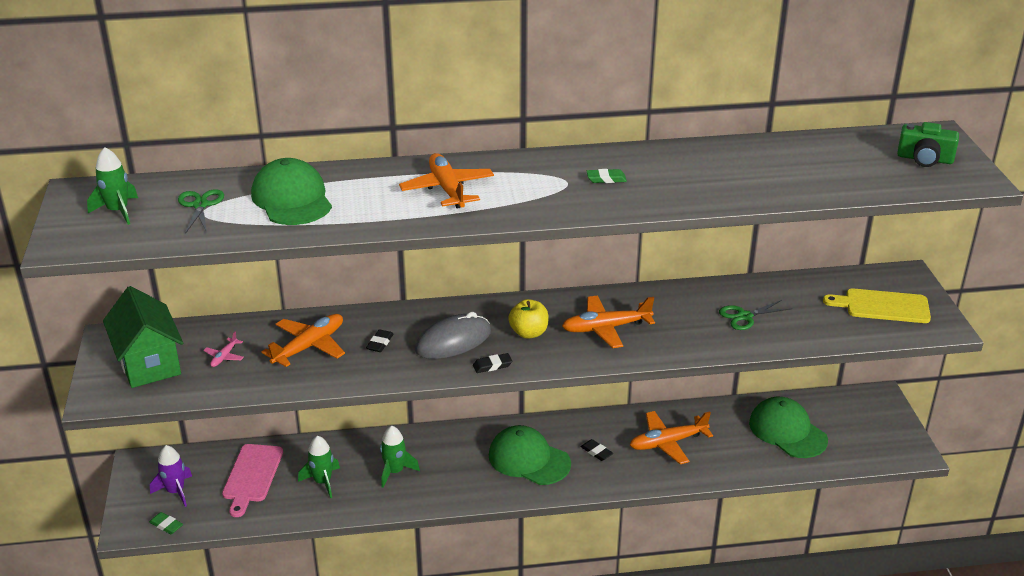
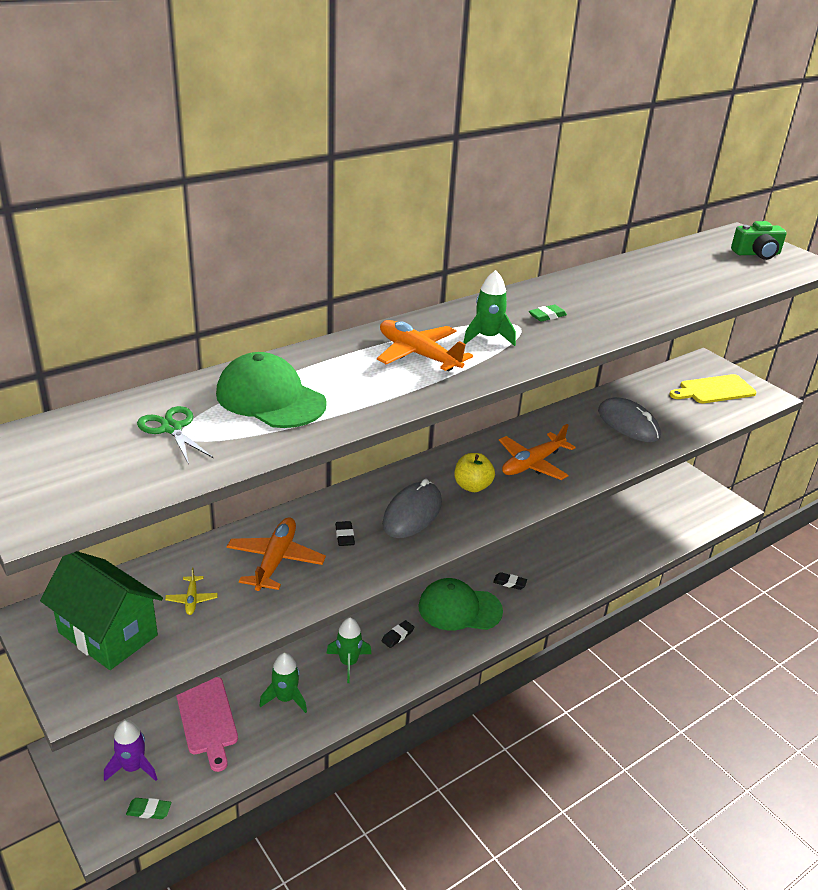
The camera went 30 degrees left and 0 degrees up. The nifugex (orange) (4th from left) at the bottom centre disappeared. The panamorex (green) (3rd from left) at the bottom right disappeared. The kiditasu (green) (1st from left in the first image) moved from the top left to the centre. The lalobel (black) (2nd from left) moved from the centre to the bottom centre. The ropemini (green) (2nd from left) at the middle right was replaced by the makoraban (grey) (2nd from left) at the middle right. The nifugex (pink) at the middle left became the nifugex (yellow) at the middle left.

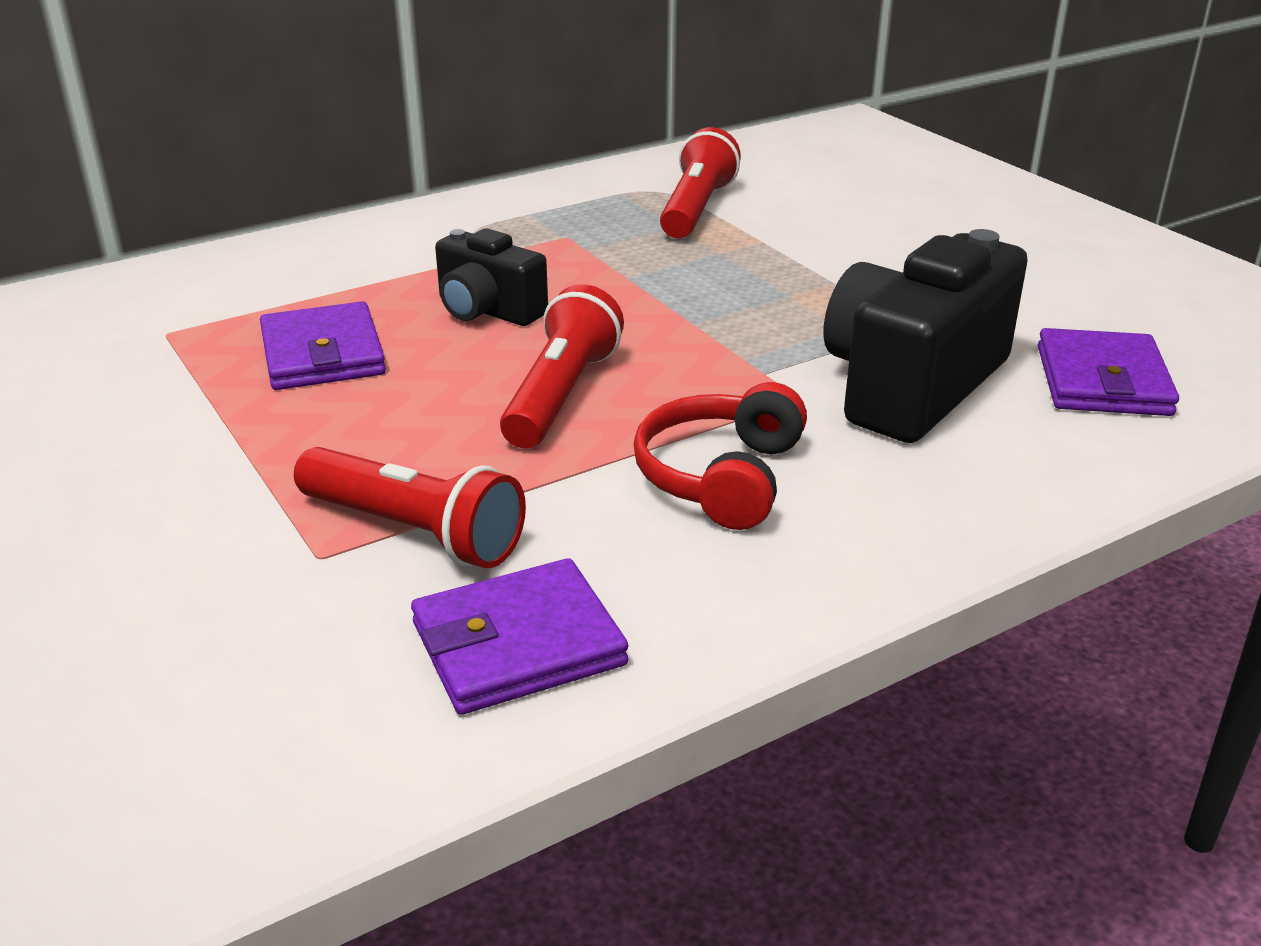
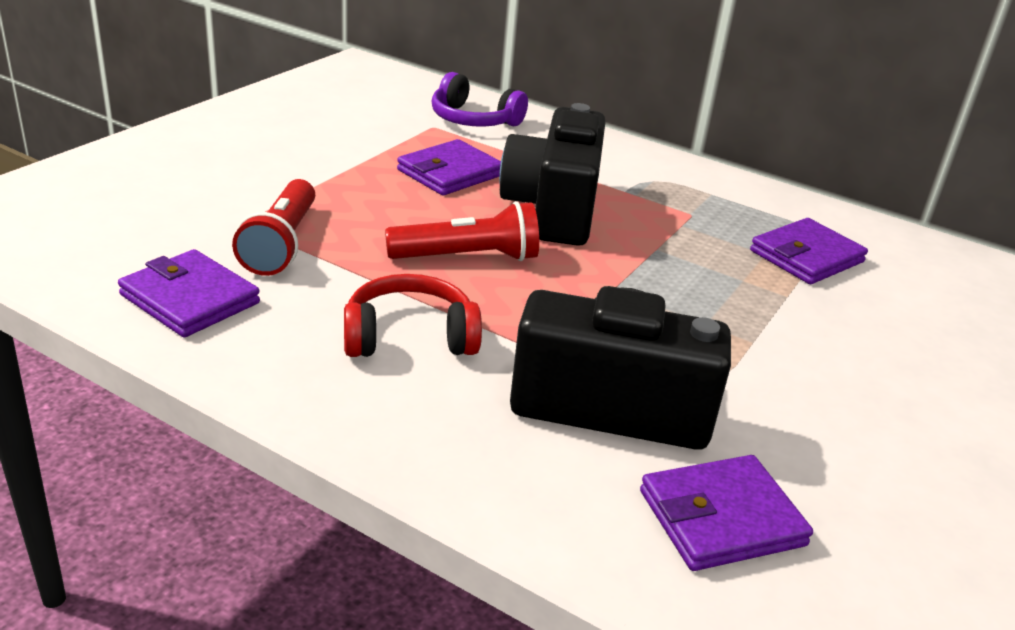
The camera went 60 degrees right and 0 degrees up. The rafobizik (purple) at the top centre appeared. The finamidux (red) (3rd from left) at the top centre was replaced by the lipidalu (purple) (4th from left) at the middle right. The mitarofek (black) (1st from left) at the top centre changed to 1.76 times the size.

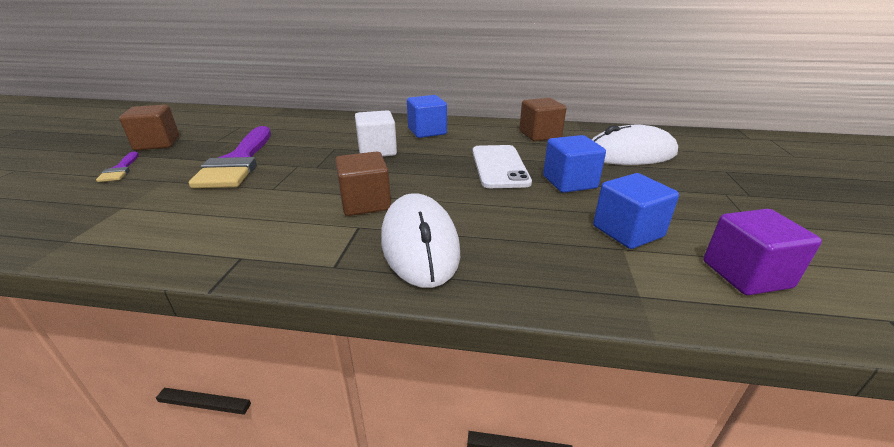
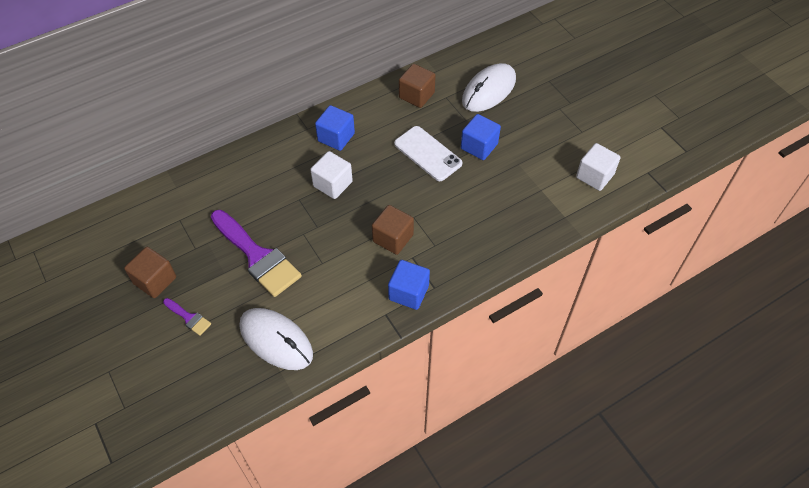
The camera went 40 degrees left and 25 degrees up. The makoraban (white) (1st from left) moved from the centre to the bottom centre. The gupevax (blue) (3rd from left in the first image) moved from the middle right to the centre. The gupevax (purple) at the middle right became the gupevax (white) (2nd from left) at the middle right.

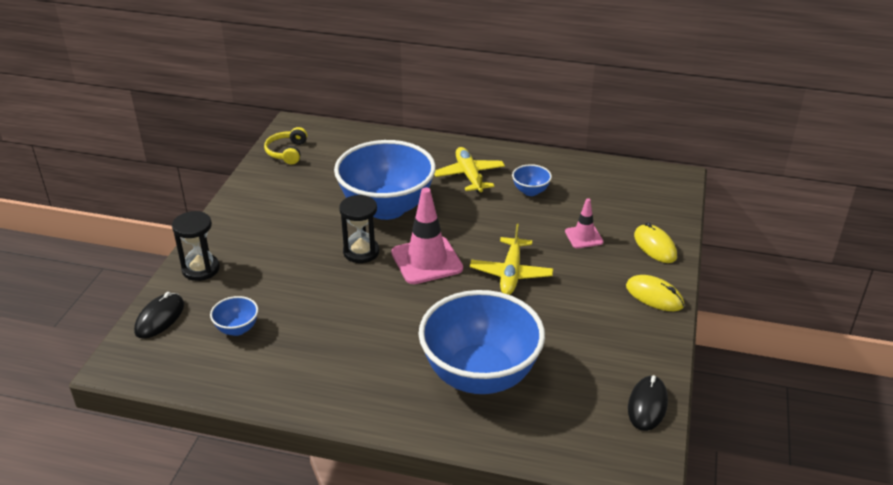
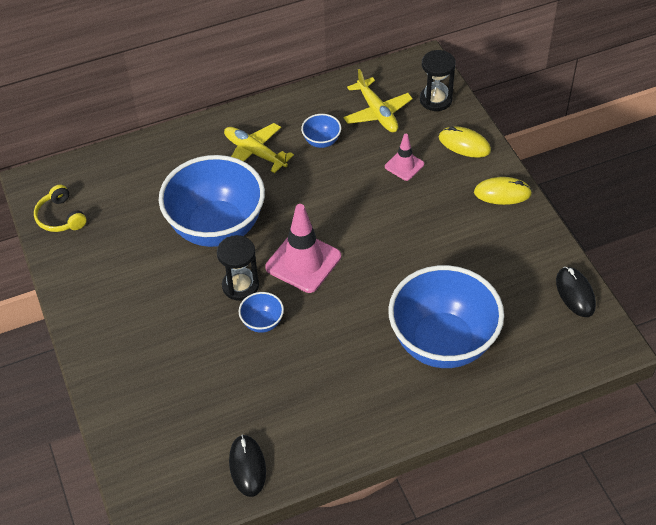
The camera went 35 degrees left and 15 degrees up. The makoraban (black) (1st from left) moved from the middle left to the bottom centre. The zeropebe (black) (1st from left in the first image) moved from the middle left to the top right. The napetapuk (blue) (1st from left in the first image) moved from the middle left to the centre. The nifugex (yellow) (2nd from left) moved from the centre to the top centre.

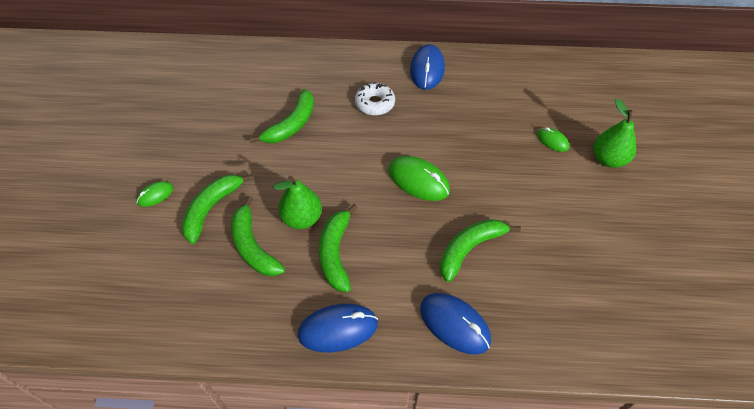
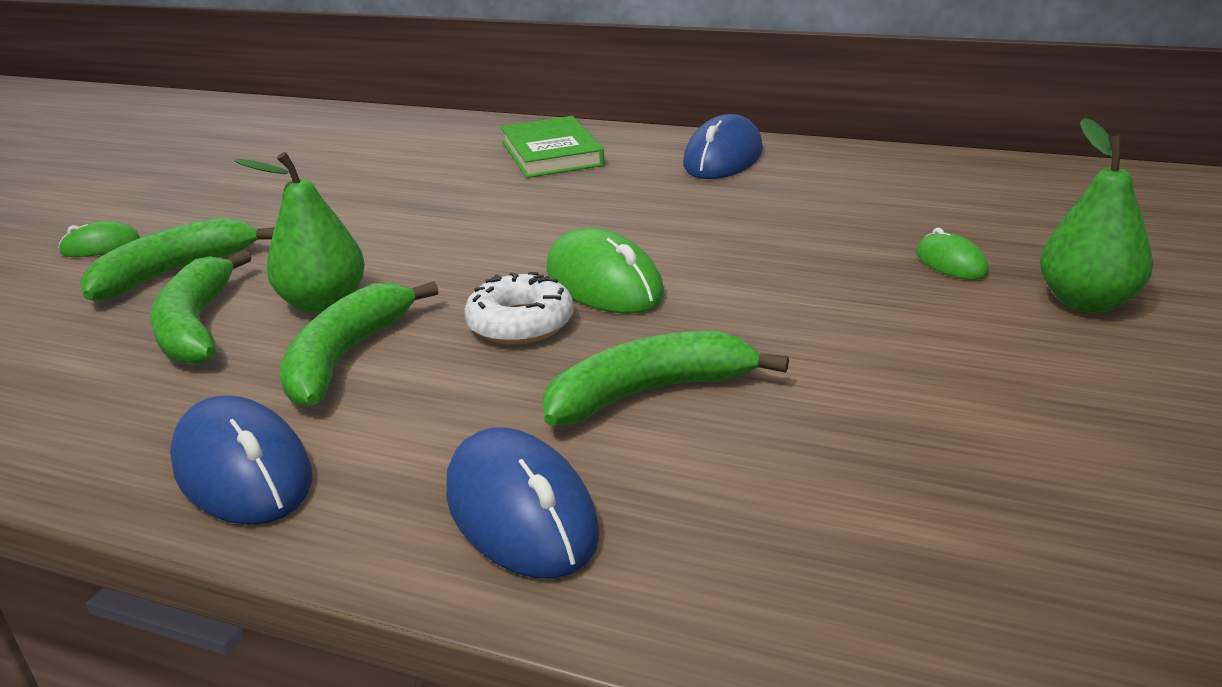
The camera went 20 degrees right and 25 degrees down. The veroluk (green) (3rd from left) at the top centre disappeared. The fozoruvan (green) at the top centre appeared. The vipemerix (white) moved from the top centre to the centre. The makoraban (blue) (1st from left) at the bottom centre turned 45 degrees clockwise.

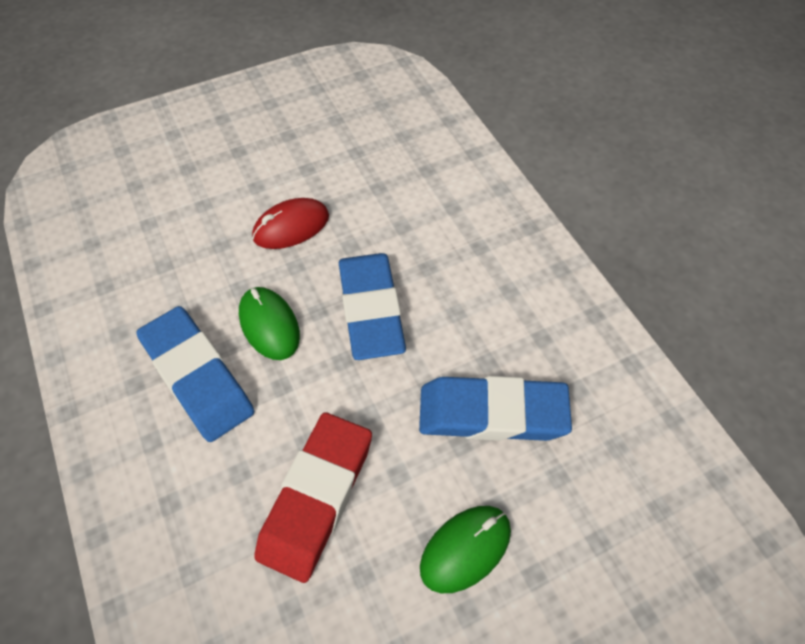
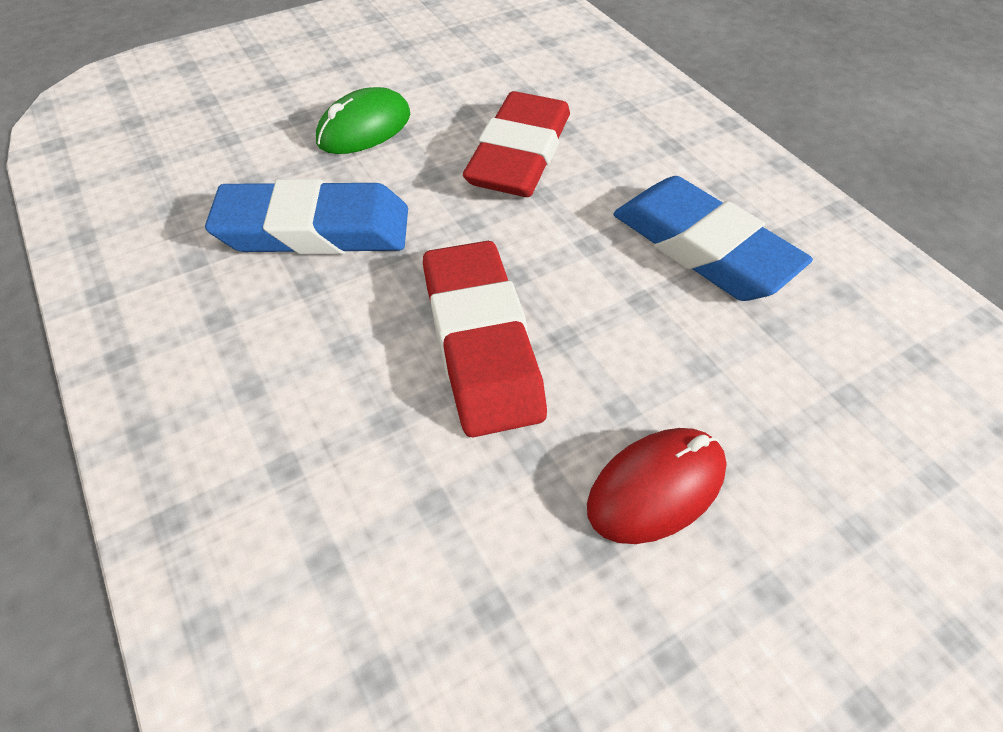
The camera went 175 degrees right and 5 degrees down. The makoraban (green) (1st from left) at the centre disappeared. The lalobel (blue) (2nd from left) at the centre became the lalobel (red) (1st from left) at the centre.

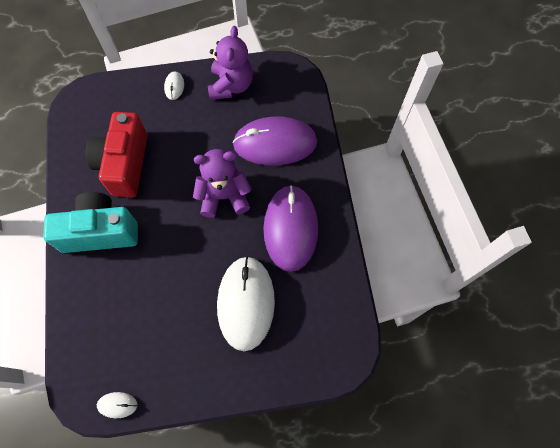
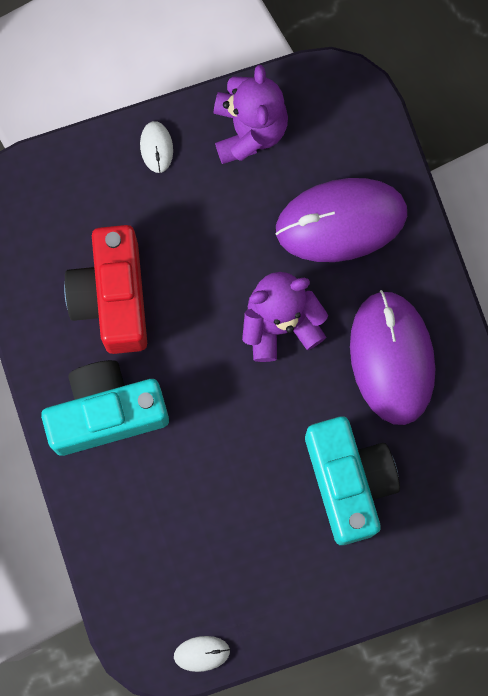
The camera went 10 degrees left and 10 degrees up. The makoraban (white) (3rd from left) at the bottom centre was replaced by the mitarofek (turquoise) (2nd from left) at the bottom right.

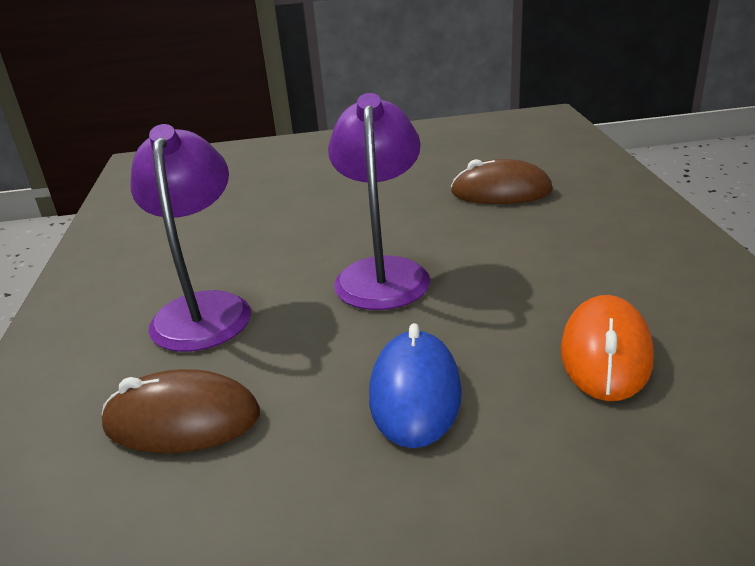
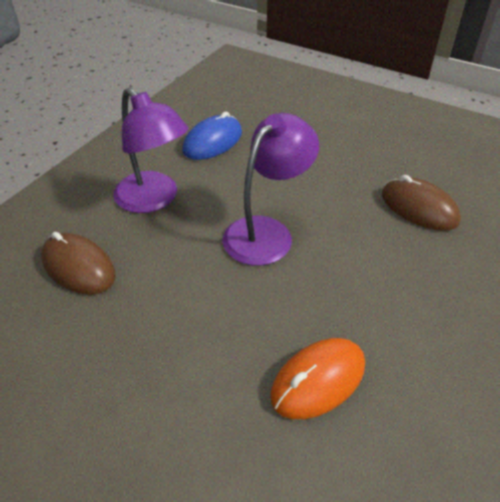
The camera went 35 degrees right and 15 degrees up. The makoraban (blue) moved from the bottom centre to the top centre. The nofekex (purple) (1st from left) at the middle left turned 105 degrees clockwise.

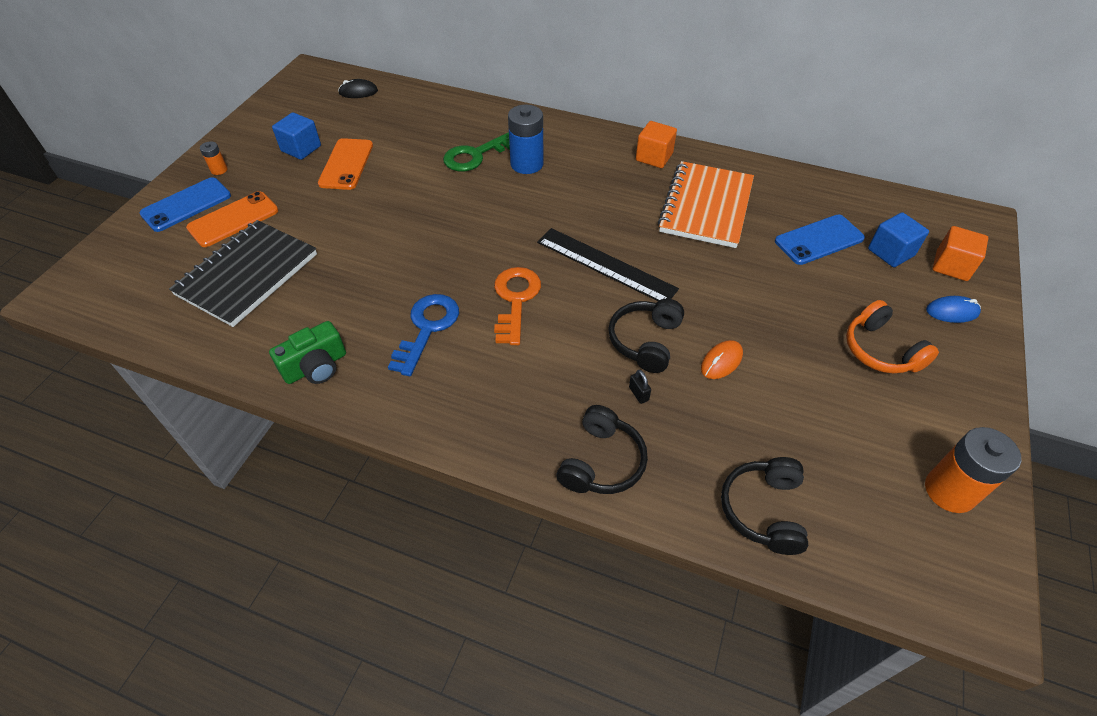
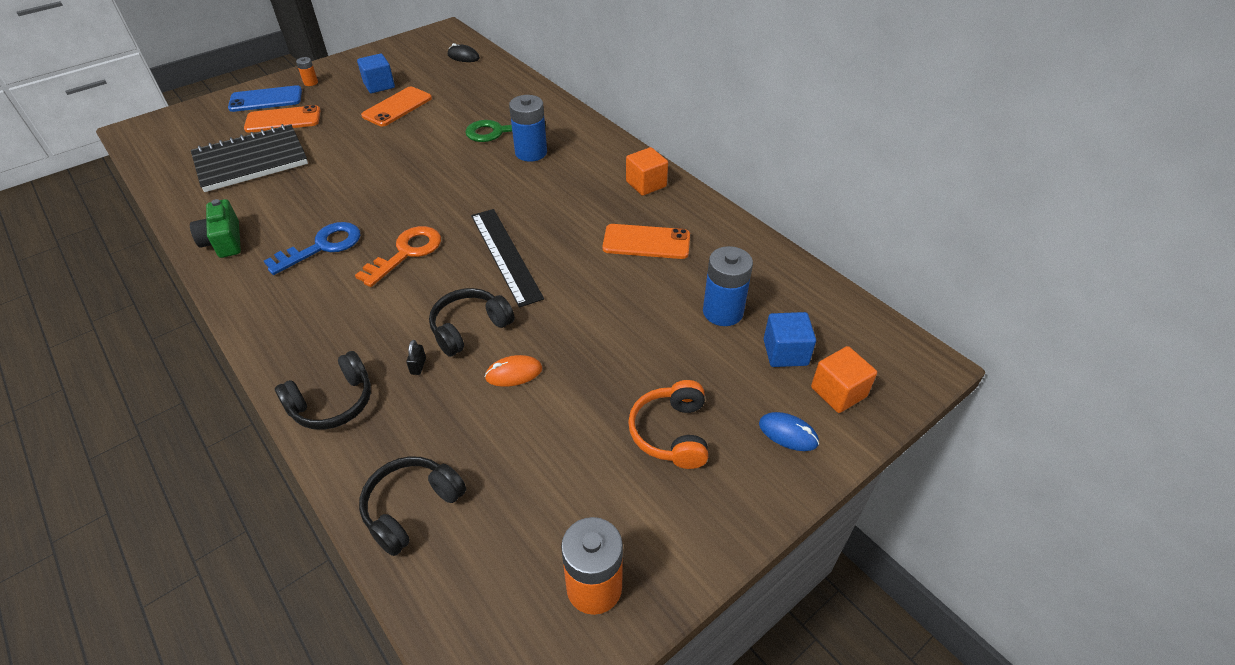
The camera went 30 degrees right and 5 degrees down. The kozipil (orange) at the top centre was replaced by the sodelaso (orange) (3rd from left) at the centre. The sodelaso (blue) (2nd from left) at the middle right was replaced by the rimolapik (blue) (2nd from left) at the centre. The mitarofek (green) at the middle left turned 75 degrees clockwise.

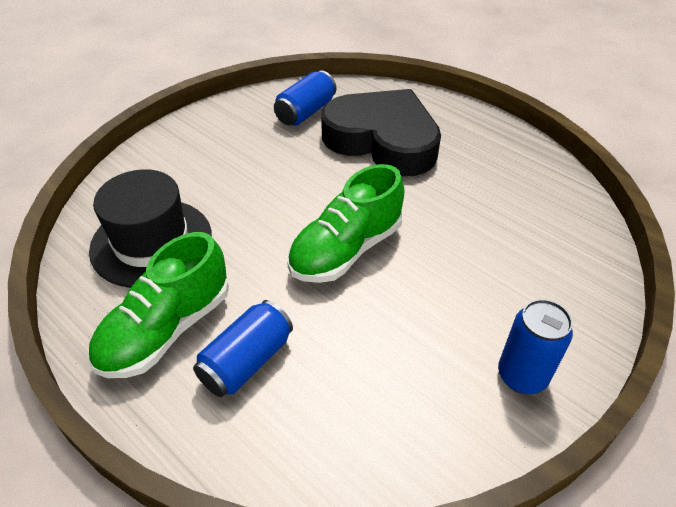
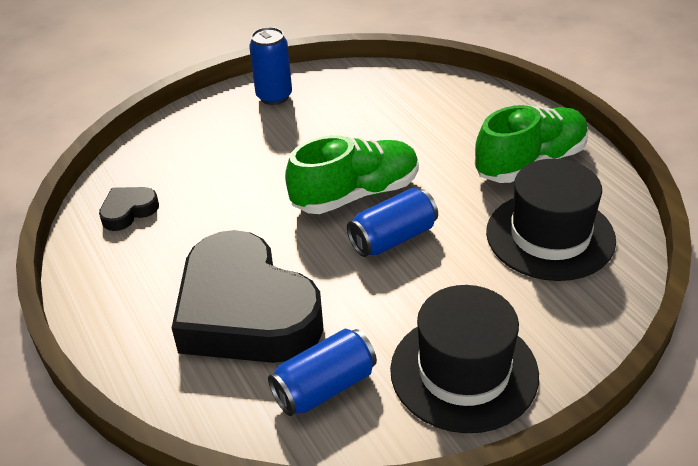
The camera went 160 degrees left and 5 degrees down. The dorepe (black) (1st from left) at the middle left appeared. The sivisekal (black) (1st from left) at the bottom centre appeared. The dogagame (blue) (1st from left in the first image) moved from the bottom centre to the centre.

